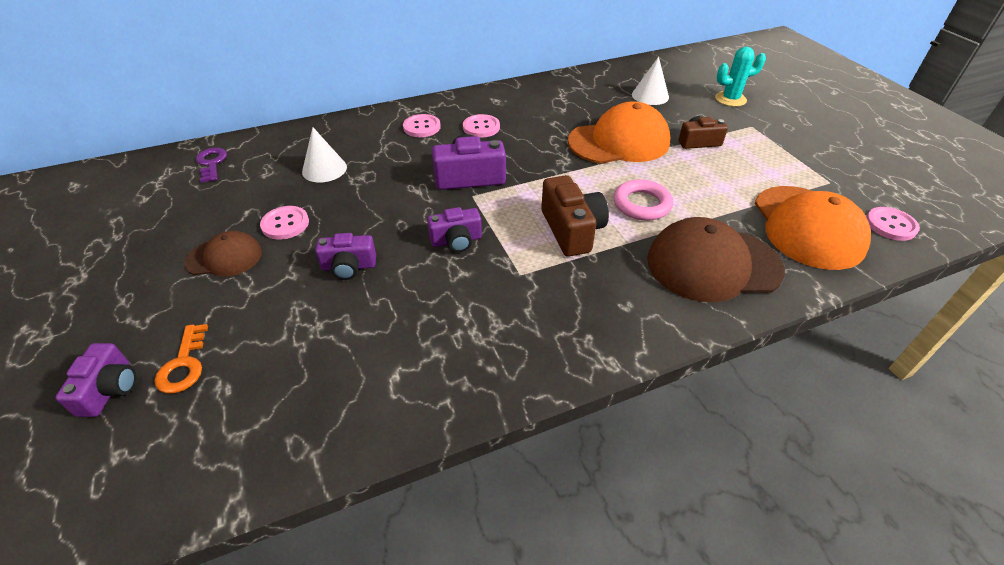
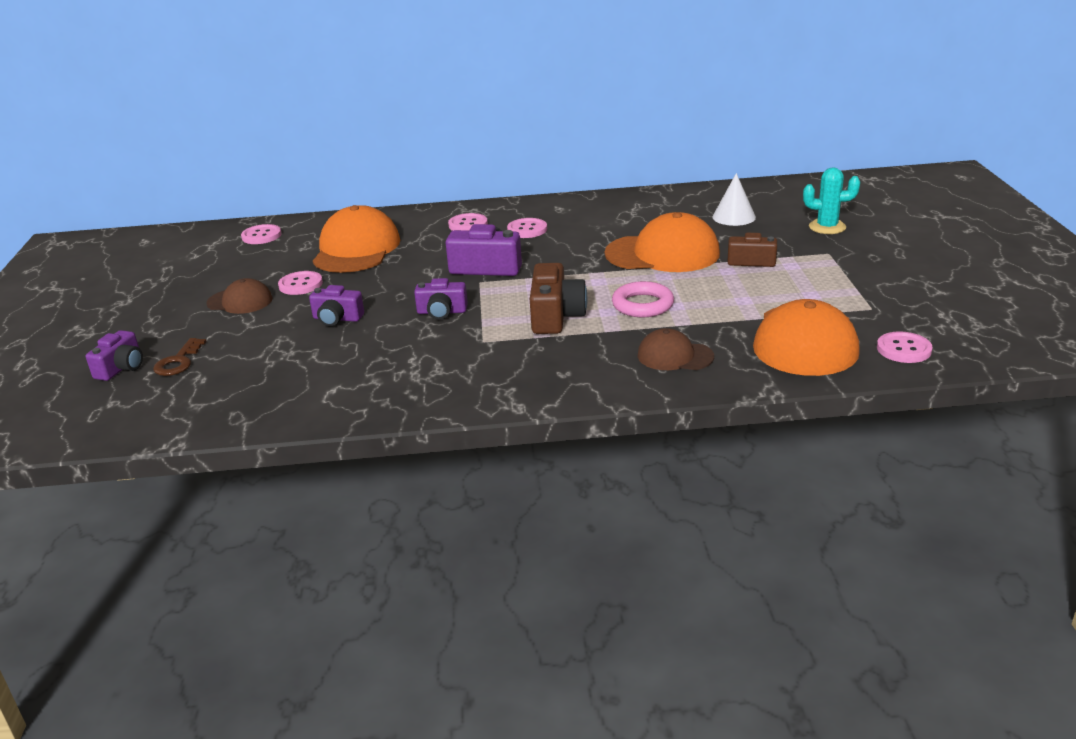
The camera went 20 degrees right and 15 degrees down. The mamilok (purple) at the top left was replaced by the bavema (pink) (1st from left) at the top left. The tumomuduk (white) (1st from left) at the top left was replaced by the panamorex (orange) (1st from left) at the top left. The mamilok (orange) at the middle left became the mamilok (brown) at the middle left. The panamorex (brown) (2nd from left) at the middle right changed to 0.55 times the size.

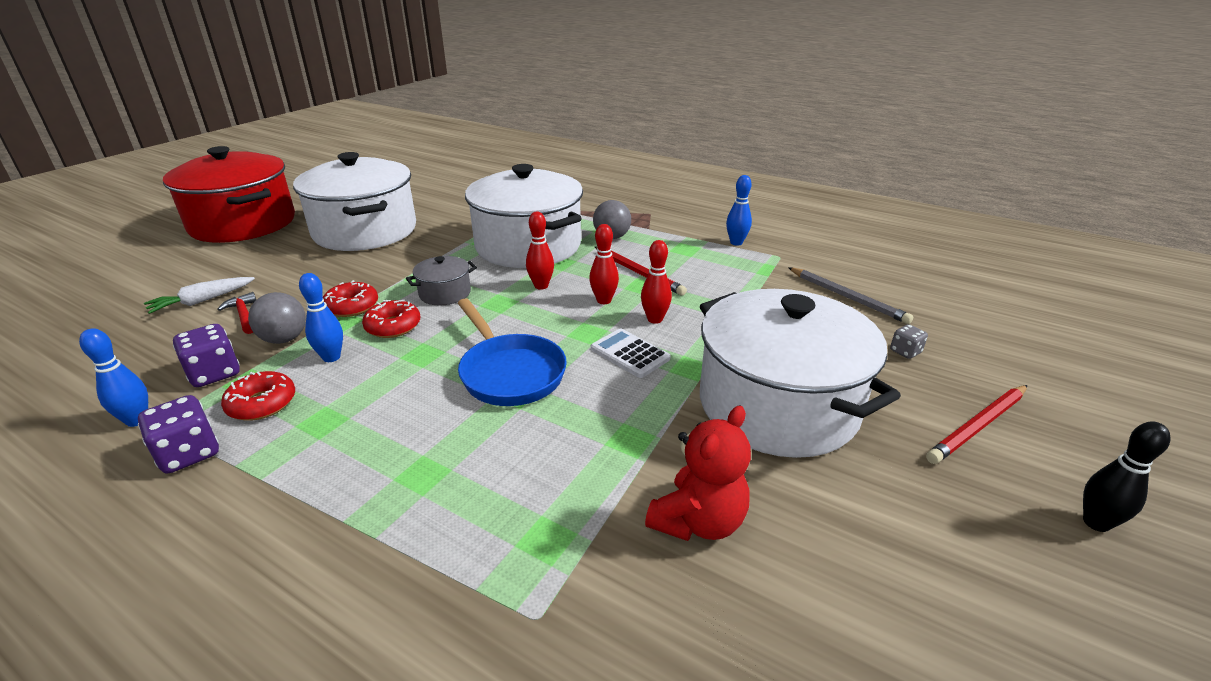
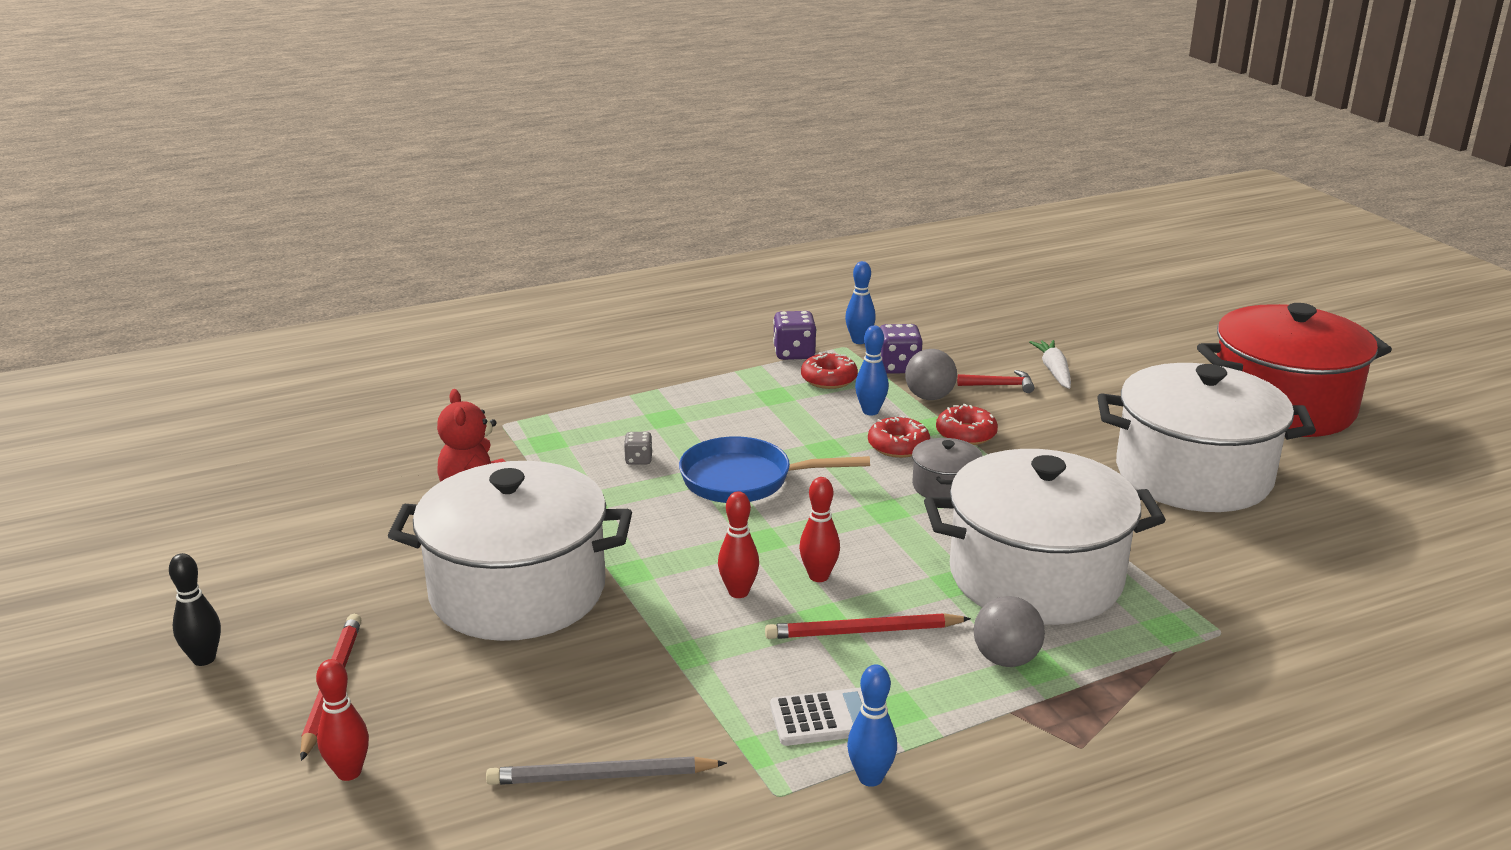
The camera went 125 degrees right and 5 degrees down. The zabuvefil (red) (1st from left) moved from the centre to the bottom left. The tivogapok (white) moved from the centre to the bottom centre. The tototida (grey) moved from the middle right to the centre.

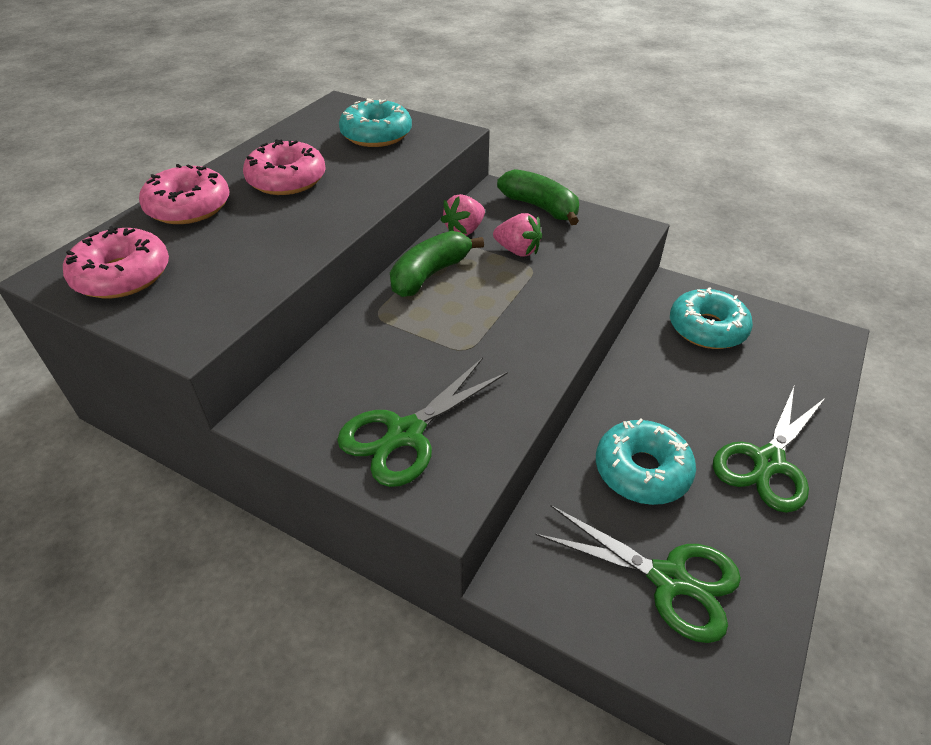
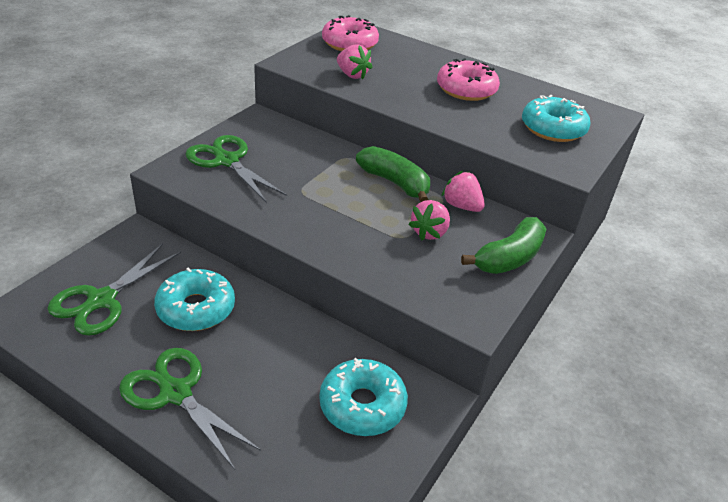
The camera went 90 degrees right and 5 degrees down. The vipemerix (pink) (2nd from left) at the top left disappeared. The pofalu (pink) (1st from left) at the top centre appeared.

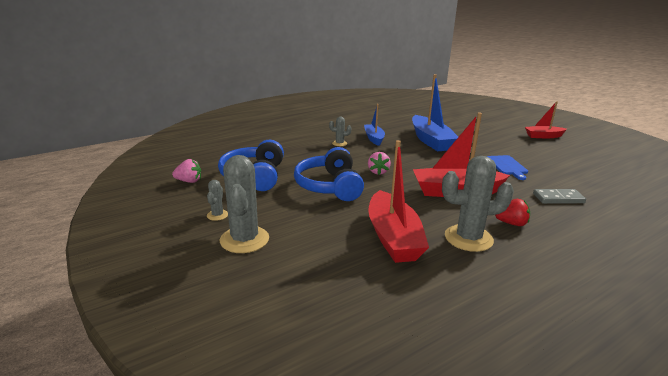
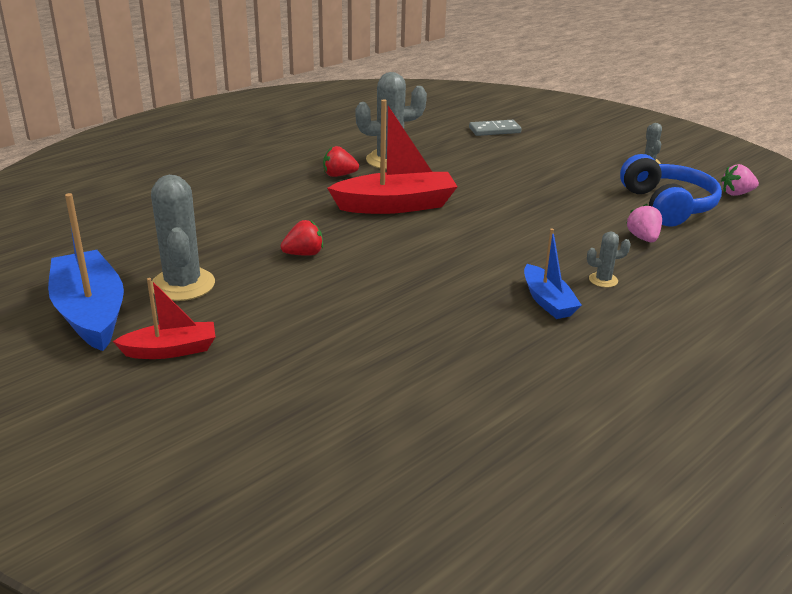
The camera went 170 degrees right and 5 degrees up. The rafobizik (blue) (2nd from left) at the centre disappeared. The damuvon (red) (1st from left) at the centre disappeared. The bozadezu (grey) (2nd from left in the first image) moved from the centre to the middle left. The pofalu (pink) (2nd from left in the first image) moved from the centre to the middle right. The damuvon (blue) (2nd from left in the first image) moved from the top centre to the middle left. The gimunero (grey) moved from the middle right to the top centre. The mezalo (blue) at the middle right was replaced by the pofalu (red) (1st from left) at the centre.

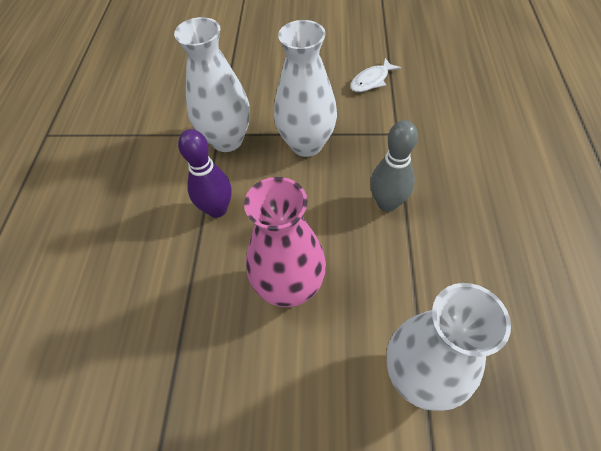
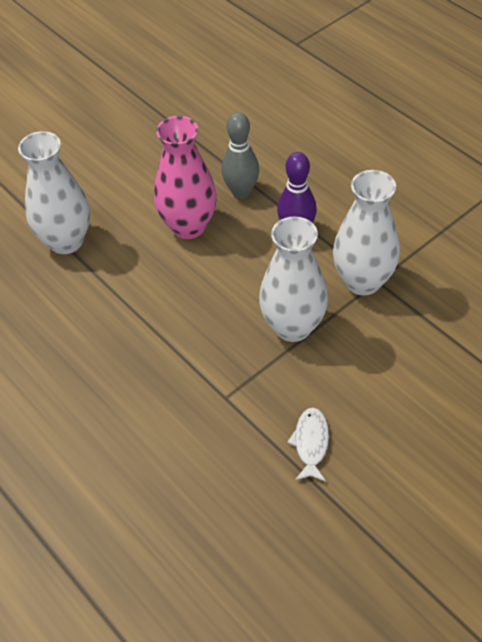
The camera went 135 degrees right and 5 degrees down. The zabuvefil (grey) moved from the centre to the top centre.

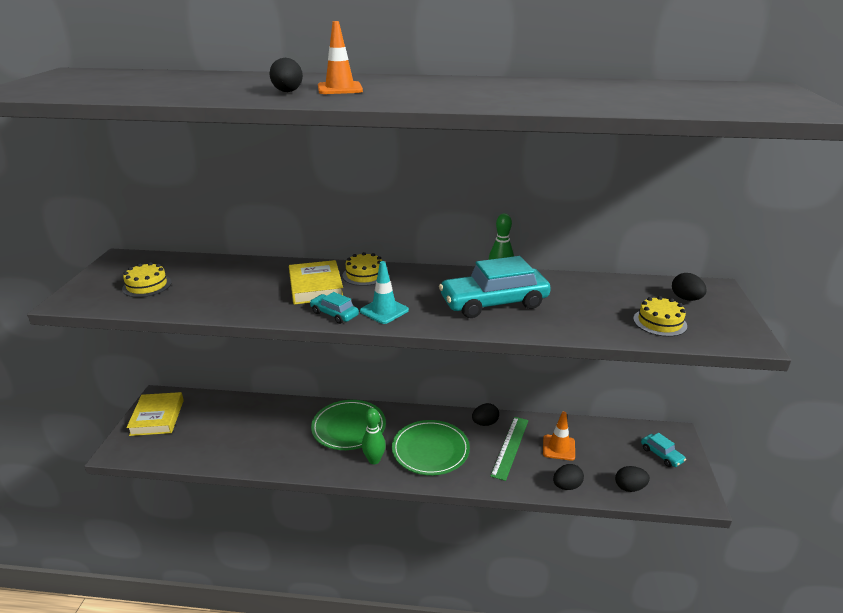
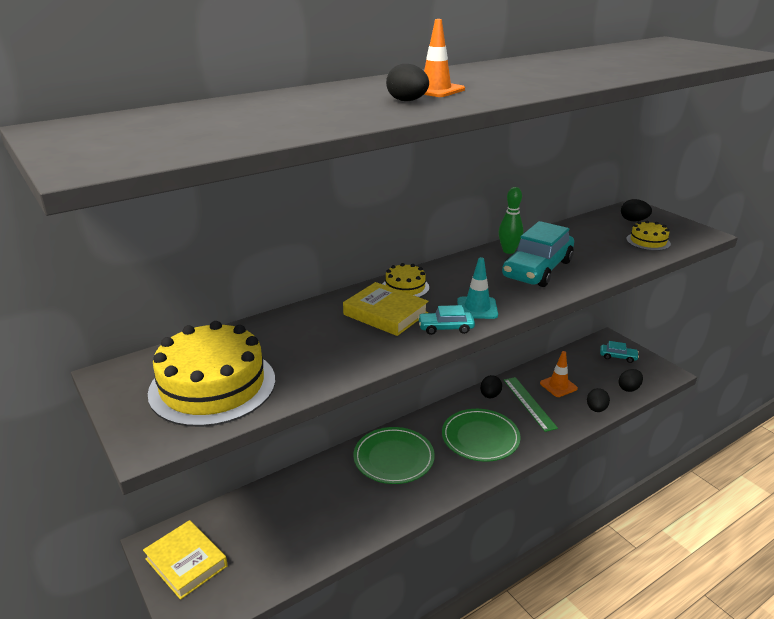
The camera went 40 degrees left and 0 degrees up. The zabuvefil (green) (1st from left) at the bottom centre disappeared. The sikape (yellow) (1st from left) at the middle left changed to 2.05 times the size.

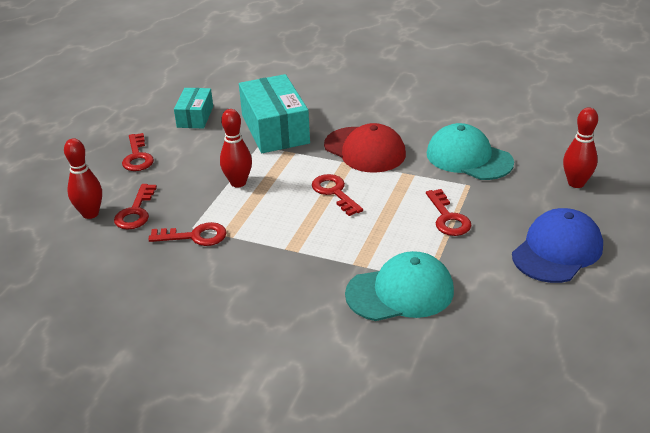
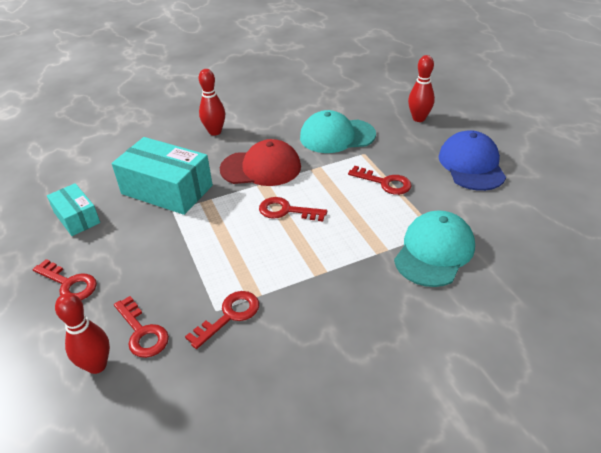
The camera went 45 degrees left and 5 degrees up. The zabuvefil (red) (2nd from left) moved from the centre to the top centre.

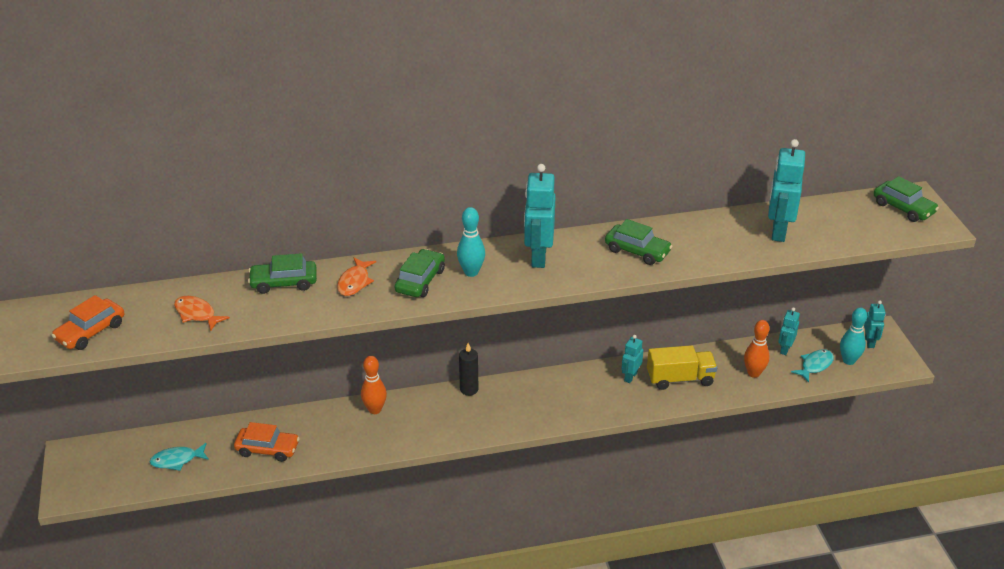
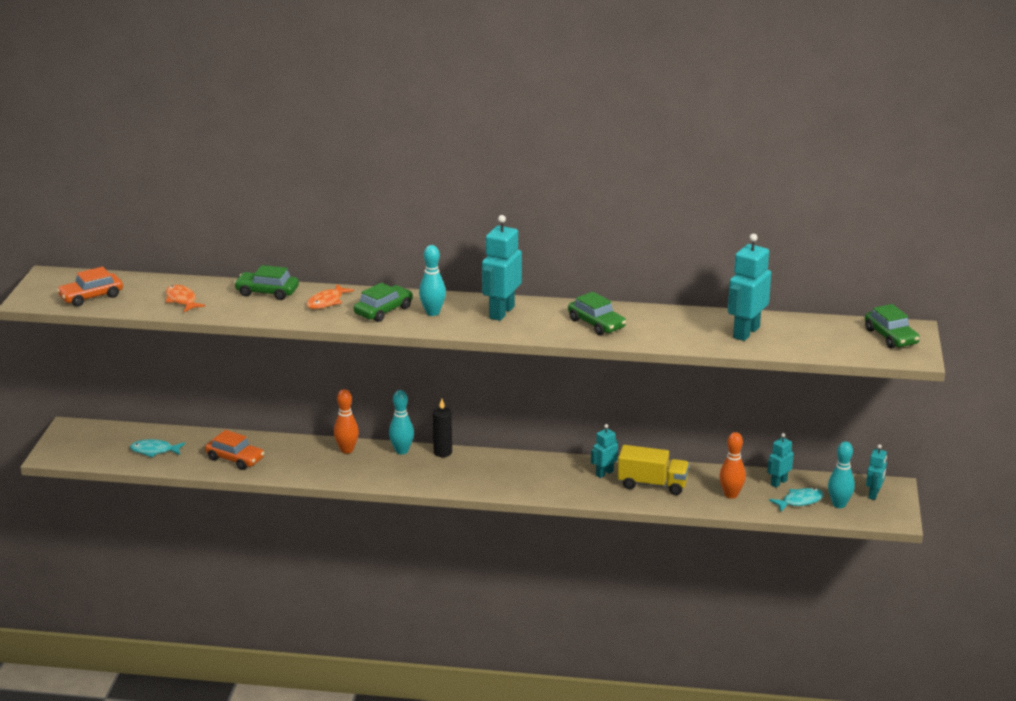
The camera went 20 degrees right and 10 degrees down. The zabuvefil (turquoise) (1st from left) at the centre appeared.

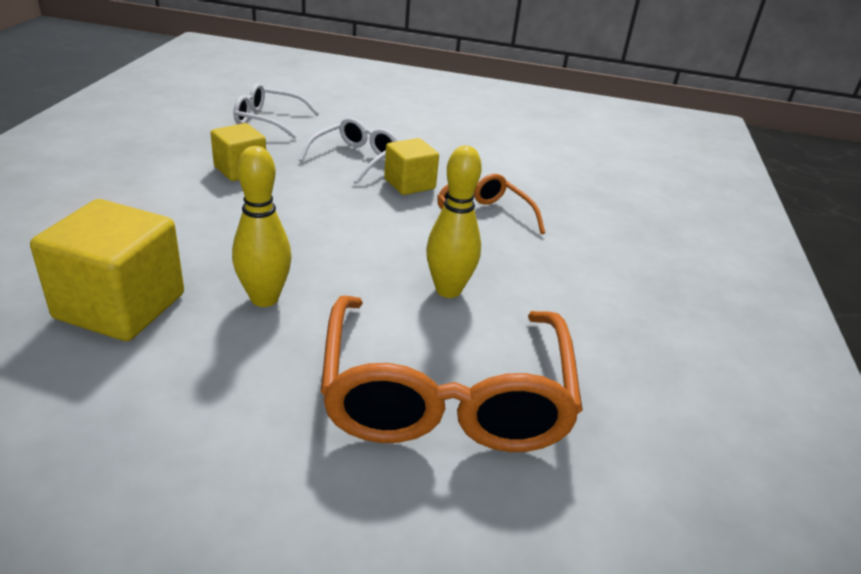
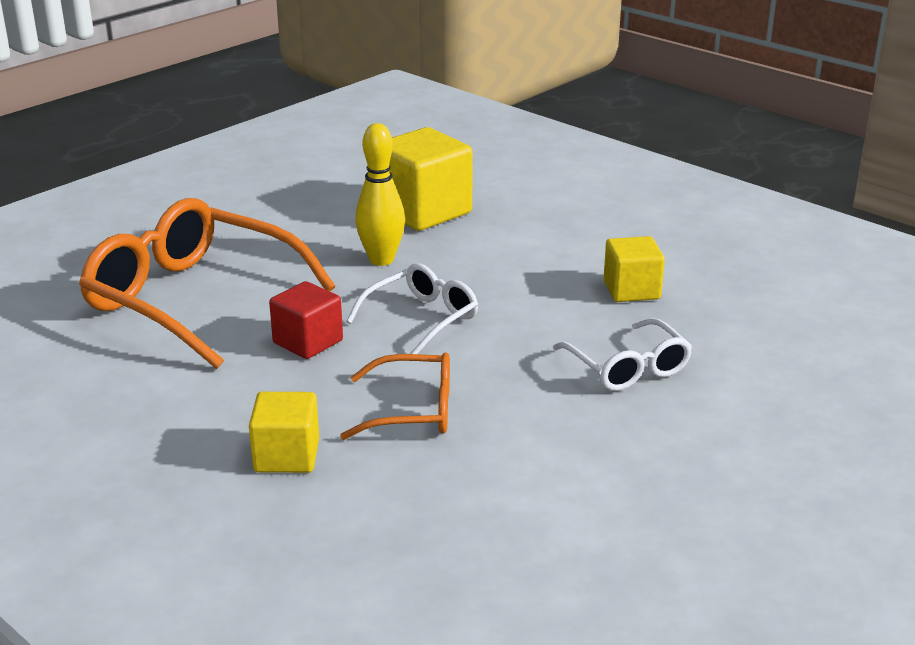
The camera went 125 degrees right and 5 degrees down. The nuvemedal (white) (1st from left) moved from the top left to the centre. The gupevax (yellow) (3rd from left in the first image) moved from the top centre to the bottom left. The zabuvefil (yellow) (2nd from left) at the centre was replaced by the gupevax (red) at the centre.

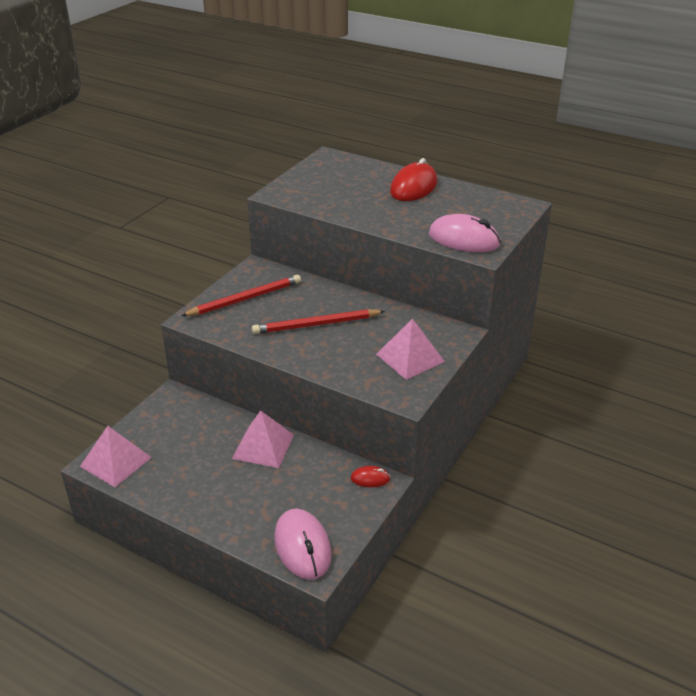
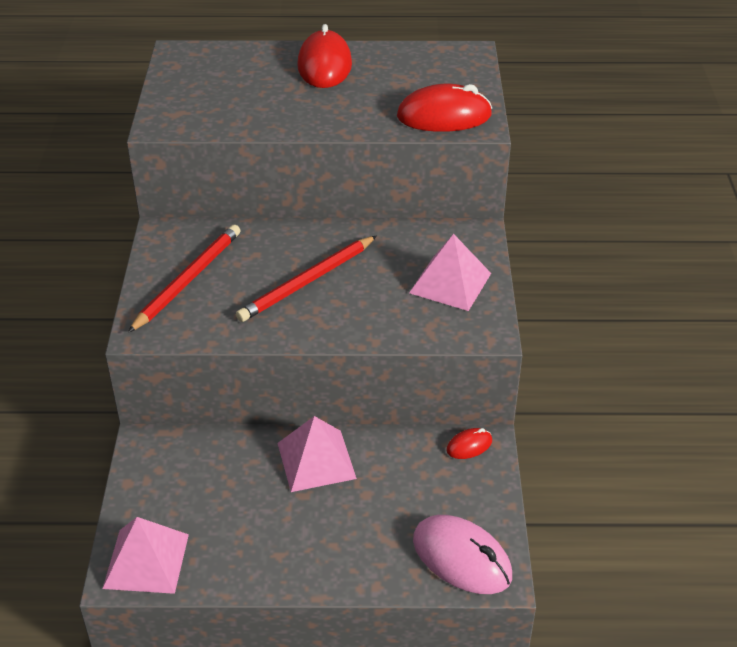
The camera went 30 degrees left and 5 degrees up. The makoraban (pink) (2nd from left) at the middle right became the makoraban (red) (2nd from left) at the top centre.

